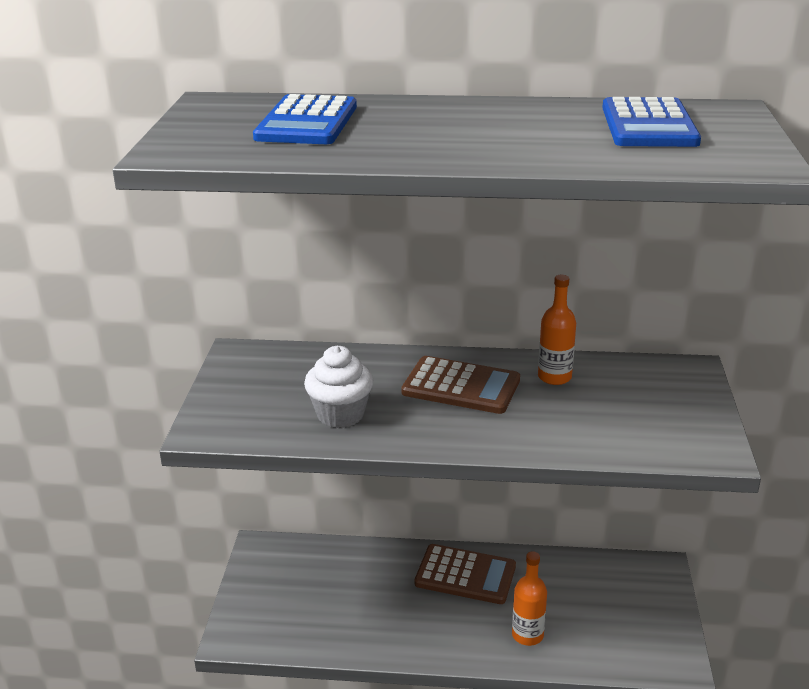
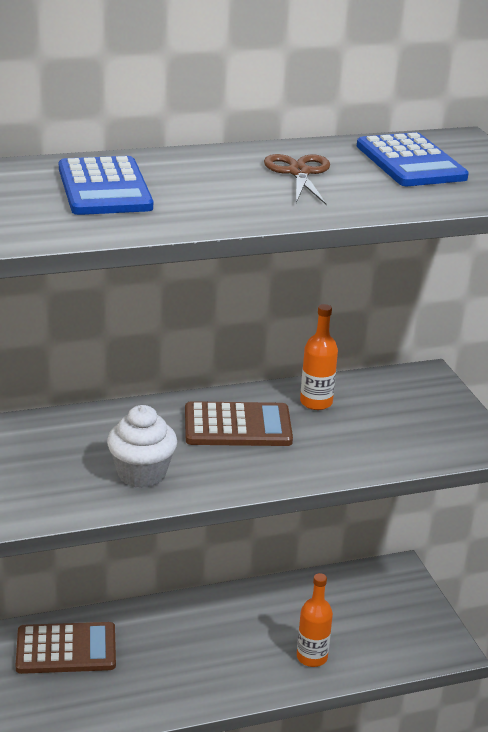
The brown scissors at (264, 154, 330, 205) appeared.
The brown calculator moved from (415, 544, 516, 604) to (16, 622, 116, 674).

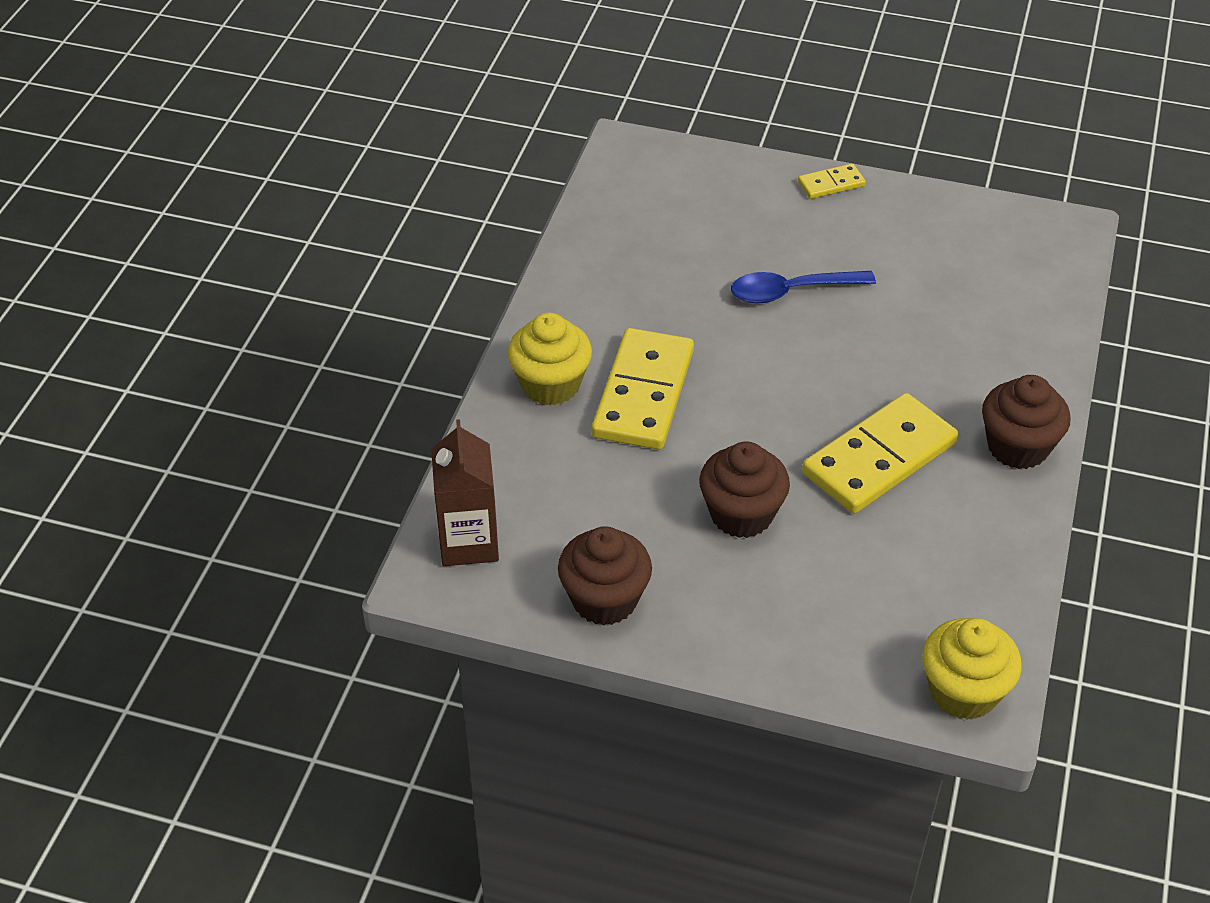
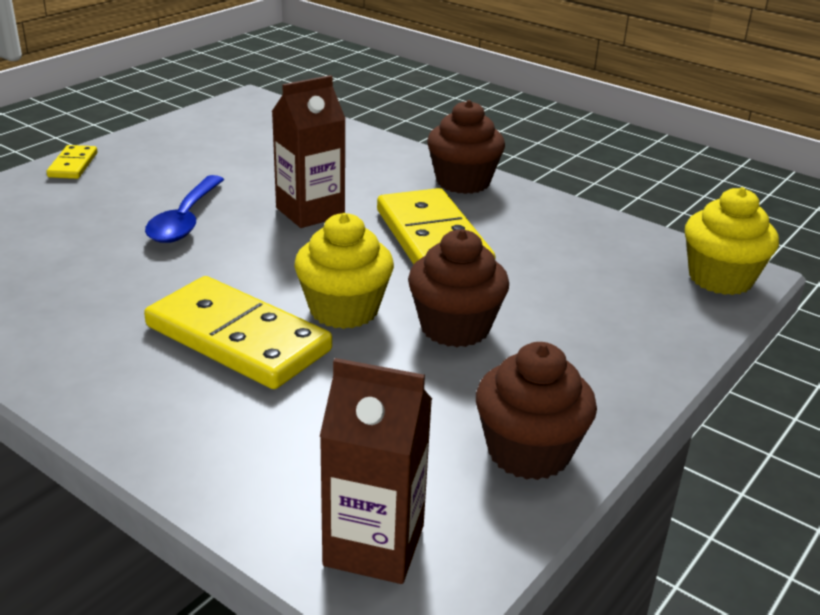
The brown carton at (272, 75, 346, 228) appeared.
The yellow cupcake moved from (508, 313, 592, 405) to (294, 213, 394, 329).

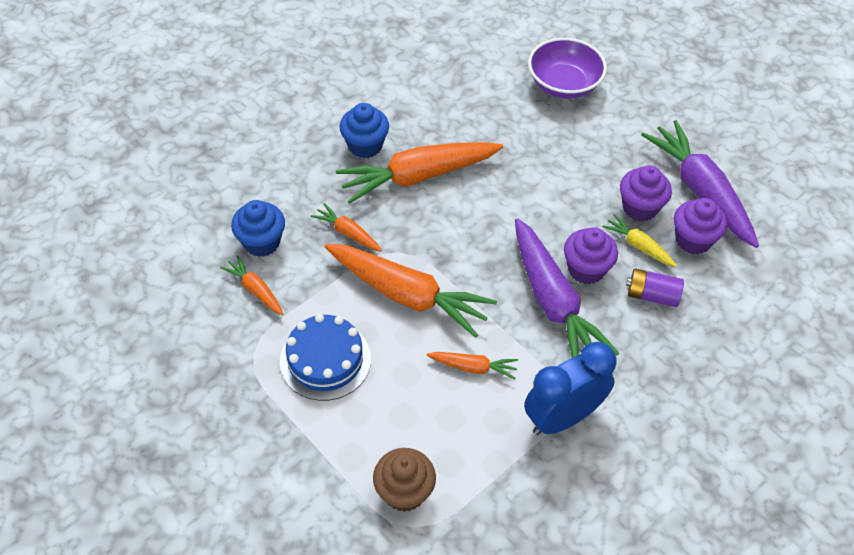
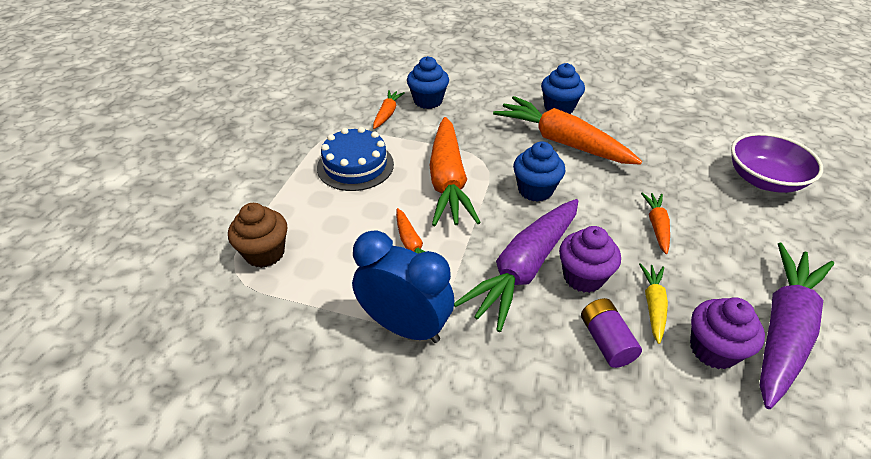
The purple cupcake at (620, 165, 672, 222) disappeared.
The blue cupcake at (513, 141, 565, 202) appeared.
The orange carrot moved from (311, 203, 382, 252) to (641, 193, 670, 254).

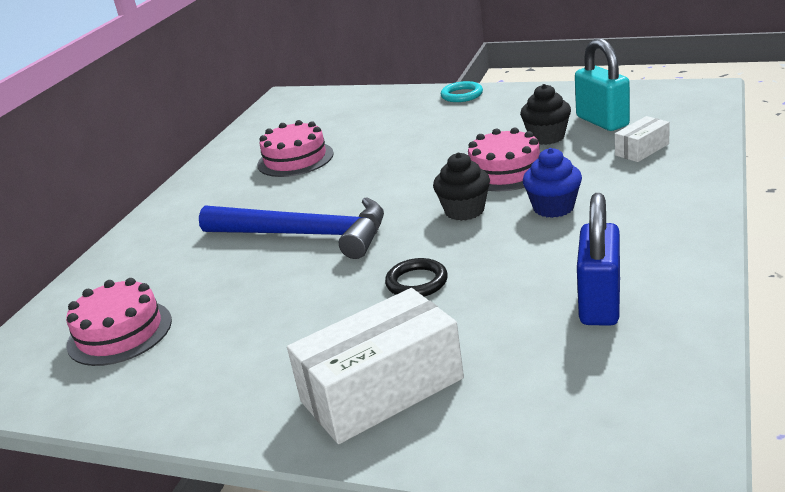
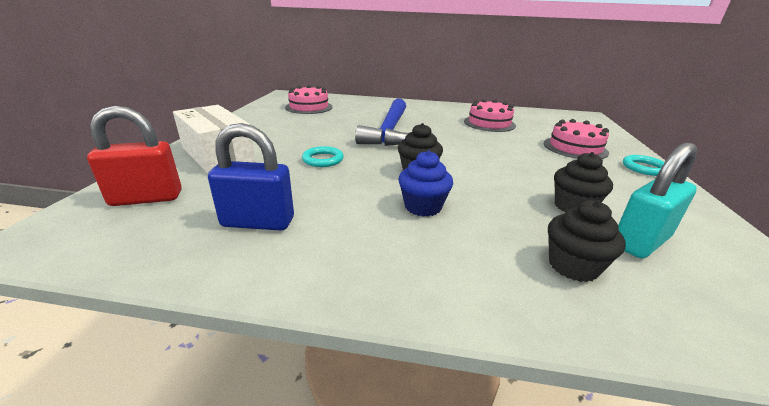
The red padlock at (87, 106, 182, 206) appeared.
The pink cake moved from (468, 127, 540, 191) to (544, 119, 609, 159).
The white box at (615, 116, 670, 162) was replaced by the black cupcake at (548, 200, 625, 282).
The black ring at (385, 258, 448, 297) became the turquoise ring at (302, 146, 344, 167).

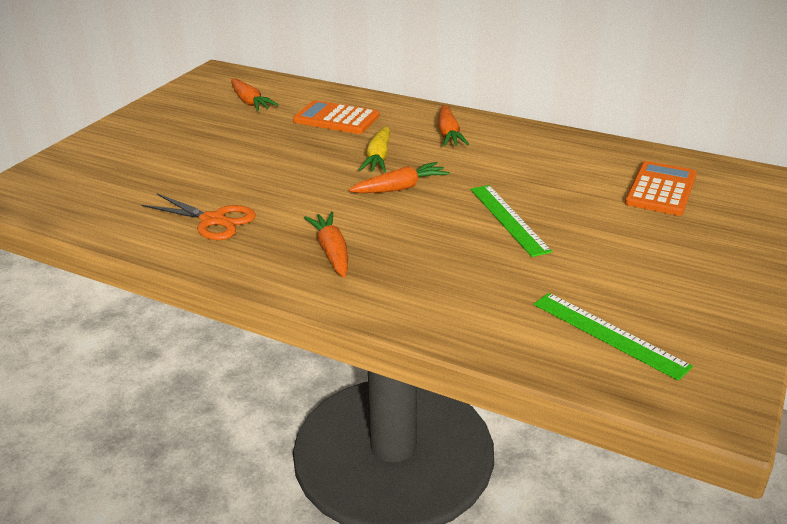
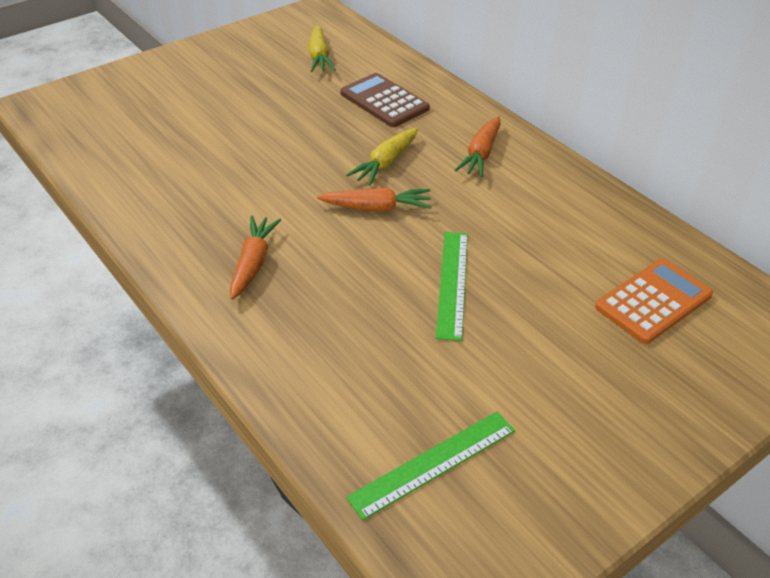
The orange scissors at (142, 193, 256, 240) disappeared.
The orange carrot at (231, 78, 279, 111) became the yellow carrot at (308, 25, 336, 72).
The orange calculator at (293, 100, 379, 134) became the brown calculator at (340, 73, 430, 127).
The green ruler at (534, 293, 693, 381) turned 75 degrees clockwise.

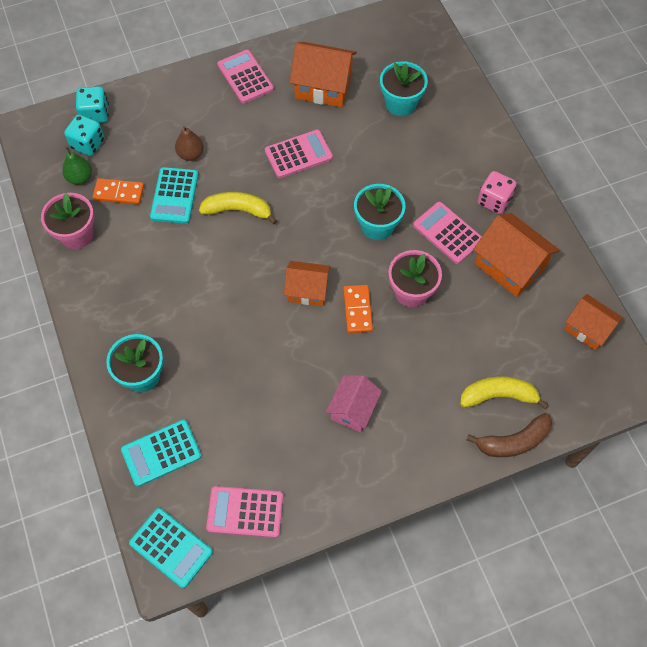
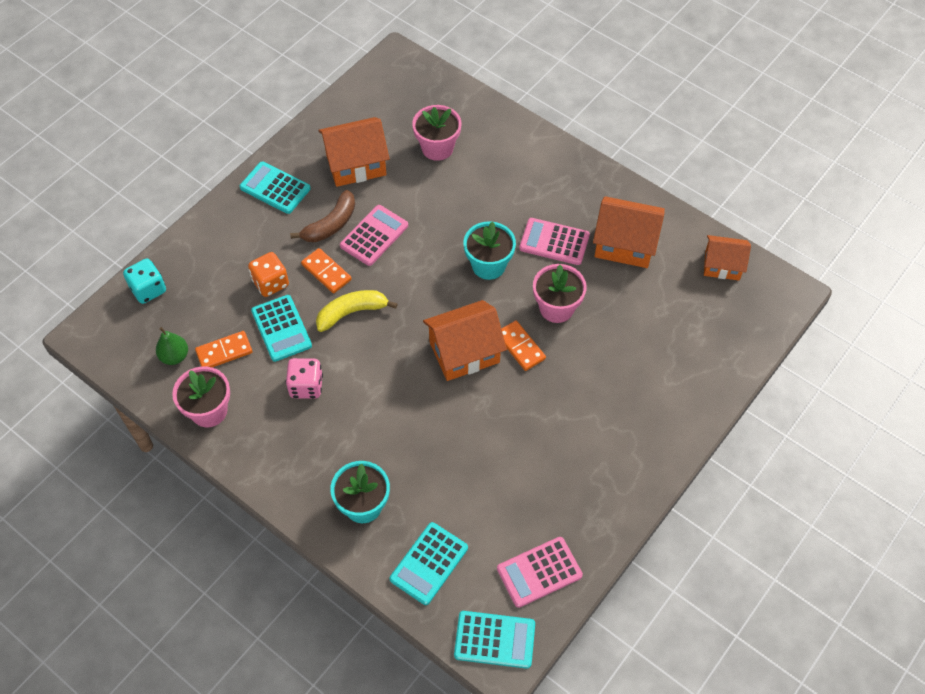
The turquoise dice at (64, 115, 104, 156) disappeared.
The pink house at (326, 375, 382, 432) disappeared.
The yellow banana at (460, 377, 549, 409) disappeared.
The orange domino at (301, 248, 352, 293) appeared.
The brown banana moved from (467, 413, 552, 457) to (290, 190, 355, 242).
The pink dice moved from (478, 171, 517, 214) to (286, 358, 323, 399).
The brown pear at (175, 126, 204, 161) was replaced by the orange dice at (248, 252, 289, 297).
The pink calculator at (217, 50, 274, 104) became the turquoise calculator at (240, 161, 311, 214).
The turquoise flower pot at (380, 61, 428, 116) became the pink flower pot at (412, 105, 461, 161).
The orange house at (284, 261, 331, 306) changed to 1.52 times the size.

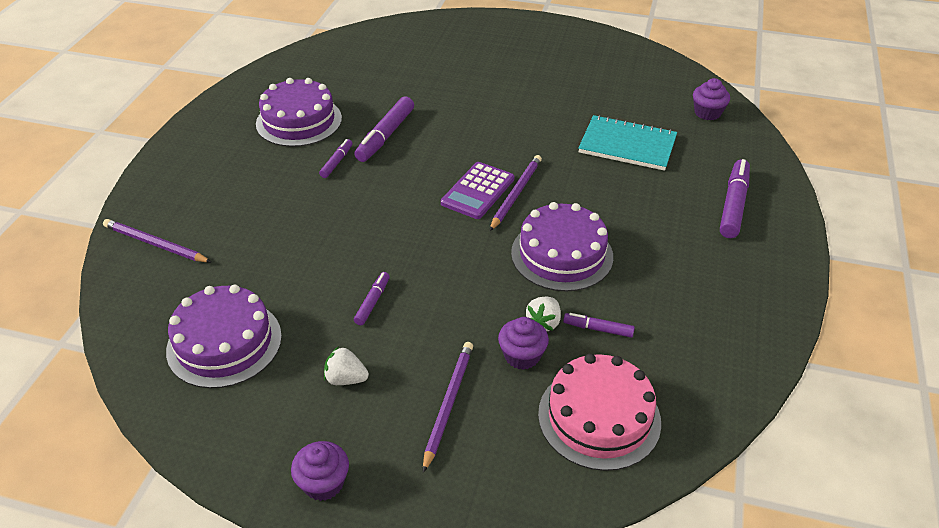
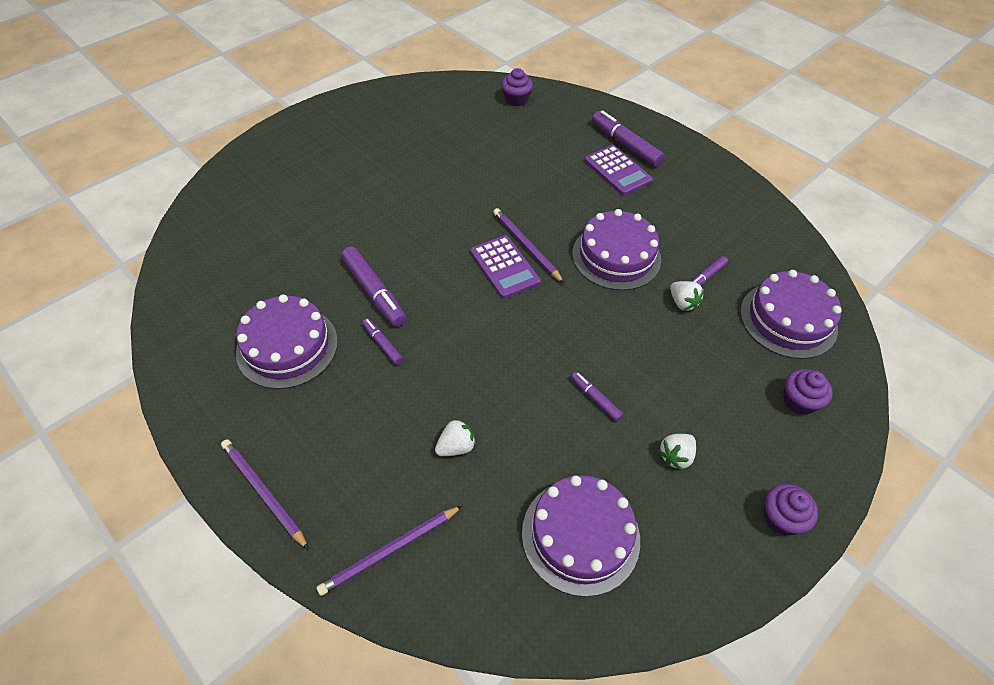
The turquoise notebook at (578, 115, 677, 171) disappeared.
The white strawberry at (435, 418, 476, 456) appeared.
The purple calculator at (585, 145, 653, 196) appeared.
The purple pencil moved from (423, 342, 473, 473) to (221, 439, 309, 550).
The purple cupcake moved from (498, 317, 549, 370) to (783, 369, 833, 415).
The pink cake at (538, 354, 661, 471) became the purple cake at (740, 270, 842, 359).

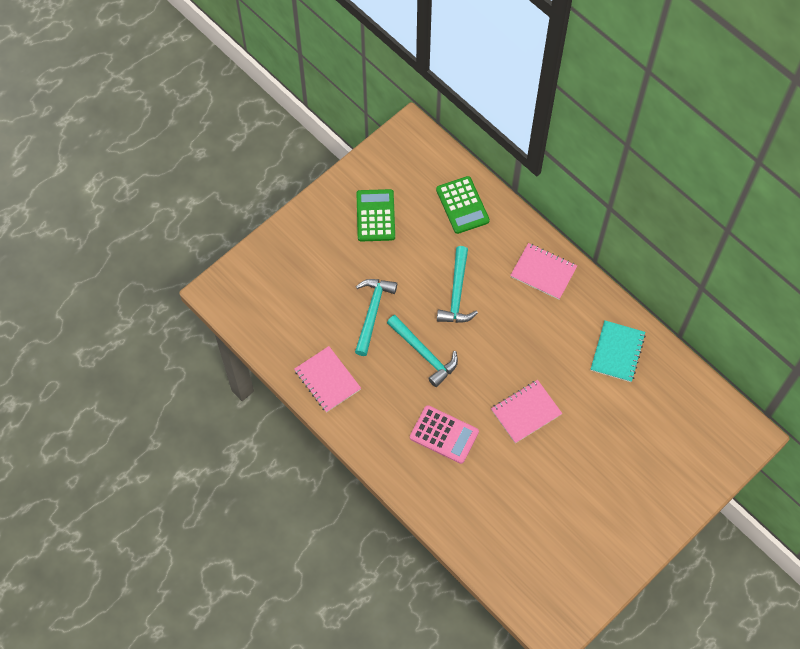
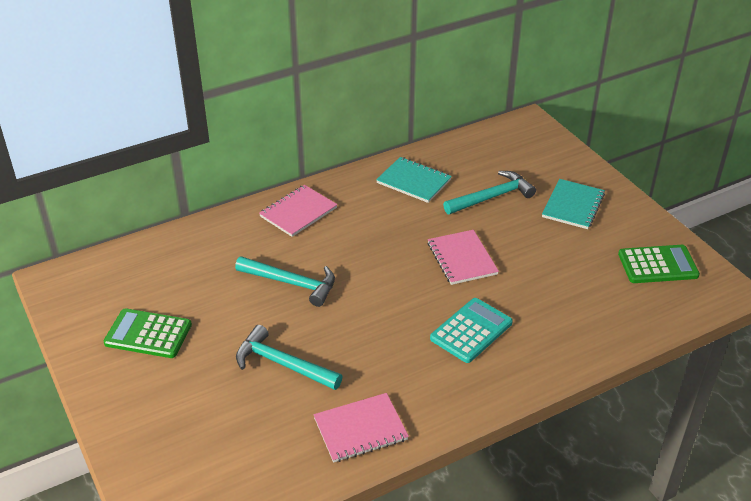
The turquoise notebook at (542, 179, 605, 229) appeared.
The turquoise hammer moved from (387, 315, 458, 387) to (443, 171, 536, 214).
The green calculator moved from (436, 176, 490, 234) to (618, 245, 700, 283).
The pink calculator at (410, 405, 479, 464) became the turquoise calculator at (430, 298, 513, 363).

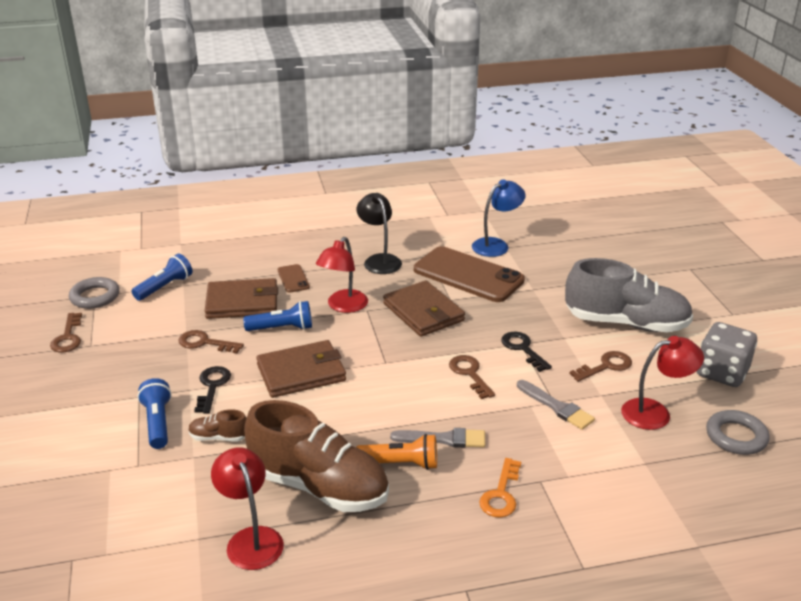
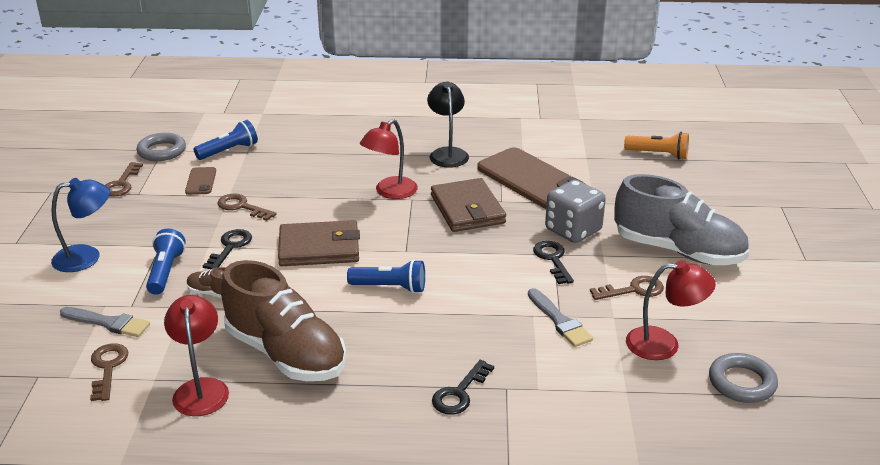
The brown wallet at (205, 278, 278, 319) disappeared.
The blue flashlight moved from (243, 301, 312, 331) to (347, 259, 425, 293).
The brown phone moved from (278, 264, 310, 293) to (185, 167, 216, 195).
The orange flashlight moved from (356, 434, 437, 470) to (624, 132, 689, 159).
The grey brush moved from (390, 428, 485, 448) to (60, 307, 150, 337).
The brown key moved from (449, 355, 495, 399) to (90, 343, 128, 401).
The blue lamp moved from (472, 179, 526, 257) to (51, 178, 110, 272).
The grey dice moved from (697, 322, 757, 387) to (545, 180, 606, 243).
The orange key at (479, 458, 521, 518) became the black key at (432, 360, 494, 415).

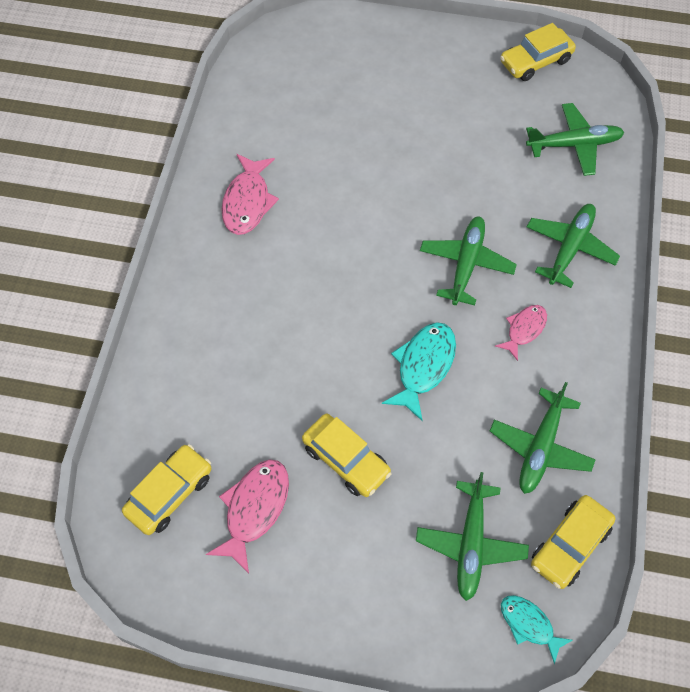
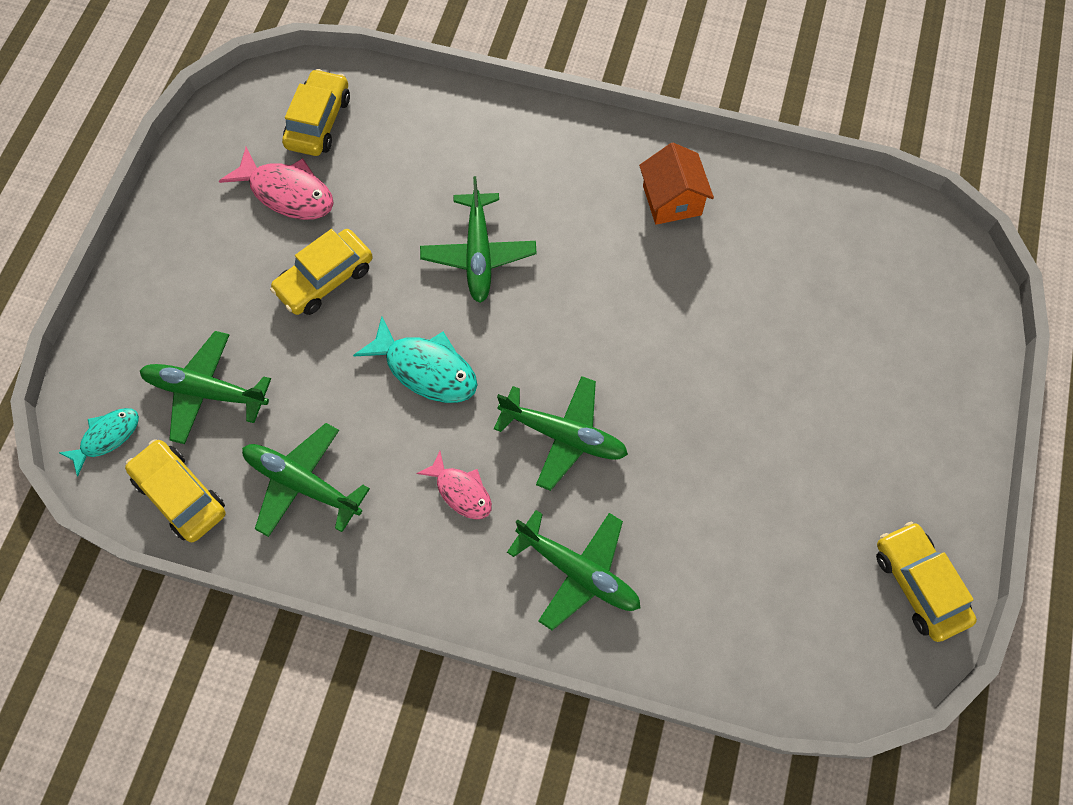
The green plane moved from (526, 103, 624, 176) to (420, 176, 537, 303).
The pink fish at (221, 154, 279, 235) was replaced by the orange house at (639, 143, 714, 225).
The yellow car at (122, 444, 211, 535) turned 120 degrees counterclockwise.

